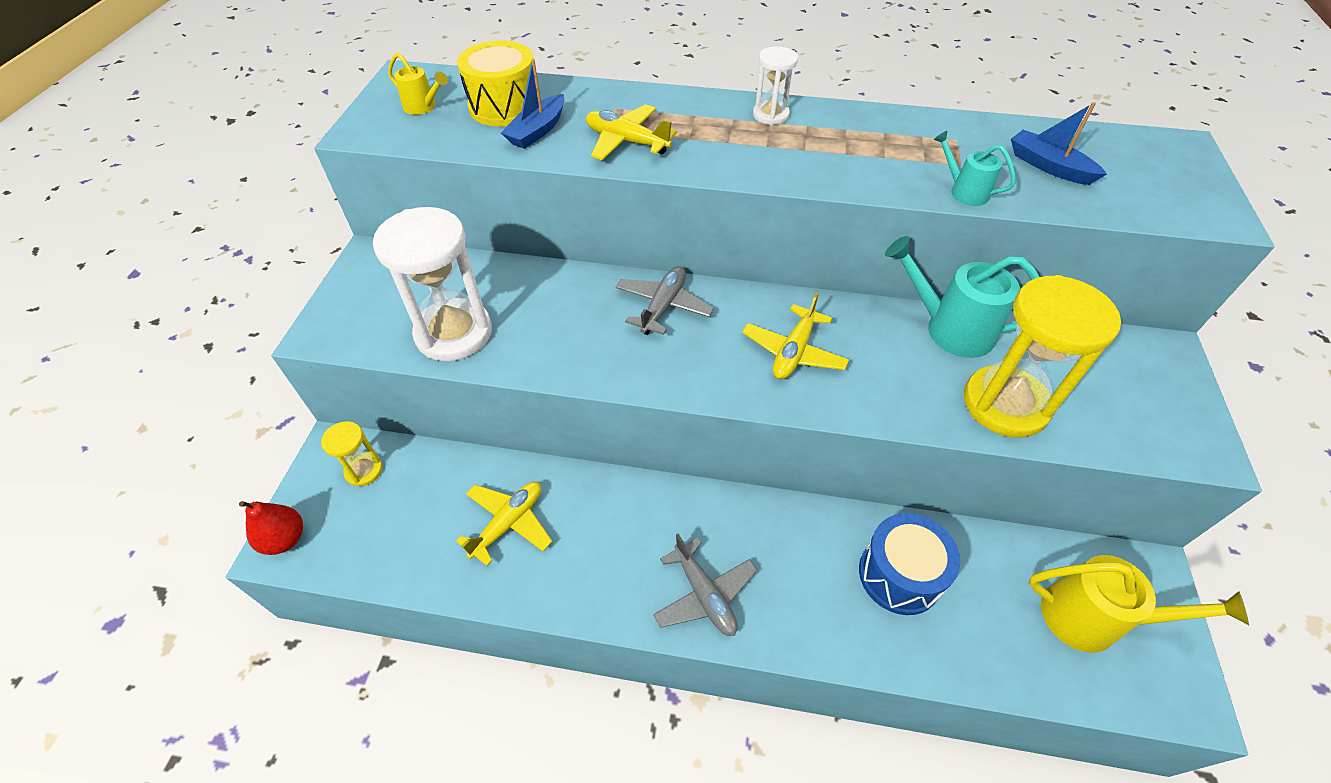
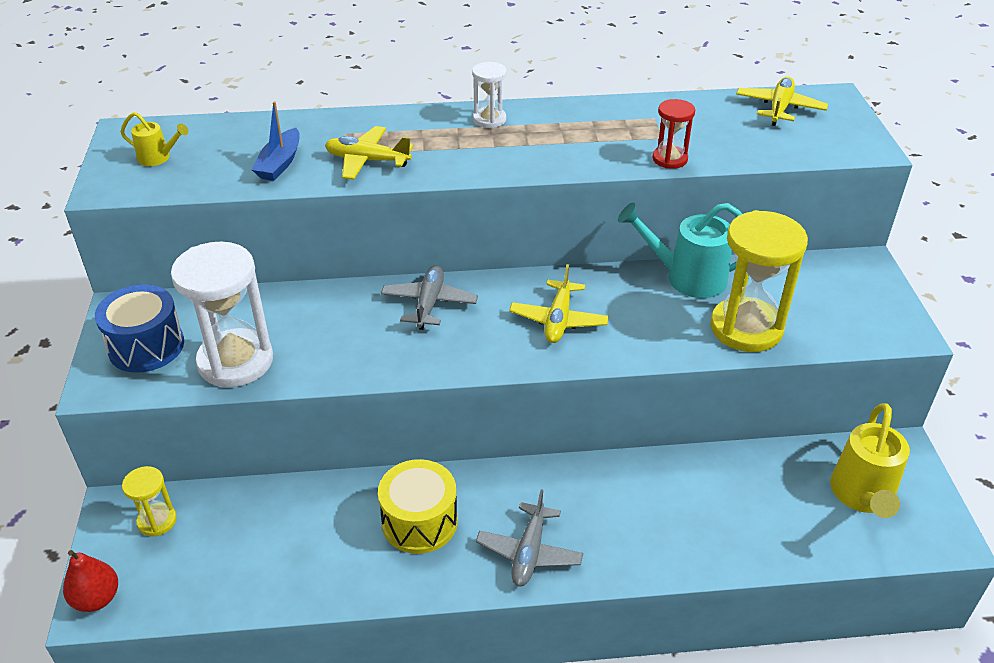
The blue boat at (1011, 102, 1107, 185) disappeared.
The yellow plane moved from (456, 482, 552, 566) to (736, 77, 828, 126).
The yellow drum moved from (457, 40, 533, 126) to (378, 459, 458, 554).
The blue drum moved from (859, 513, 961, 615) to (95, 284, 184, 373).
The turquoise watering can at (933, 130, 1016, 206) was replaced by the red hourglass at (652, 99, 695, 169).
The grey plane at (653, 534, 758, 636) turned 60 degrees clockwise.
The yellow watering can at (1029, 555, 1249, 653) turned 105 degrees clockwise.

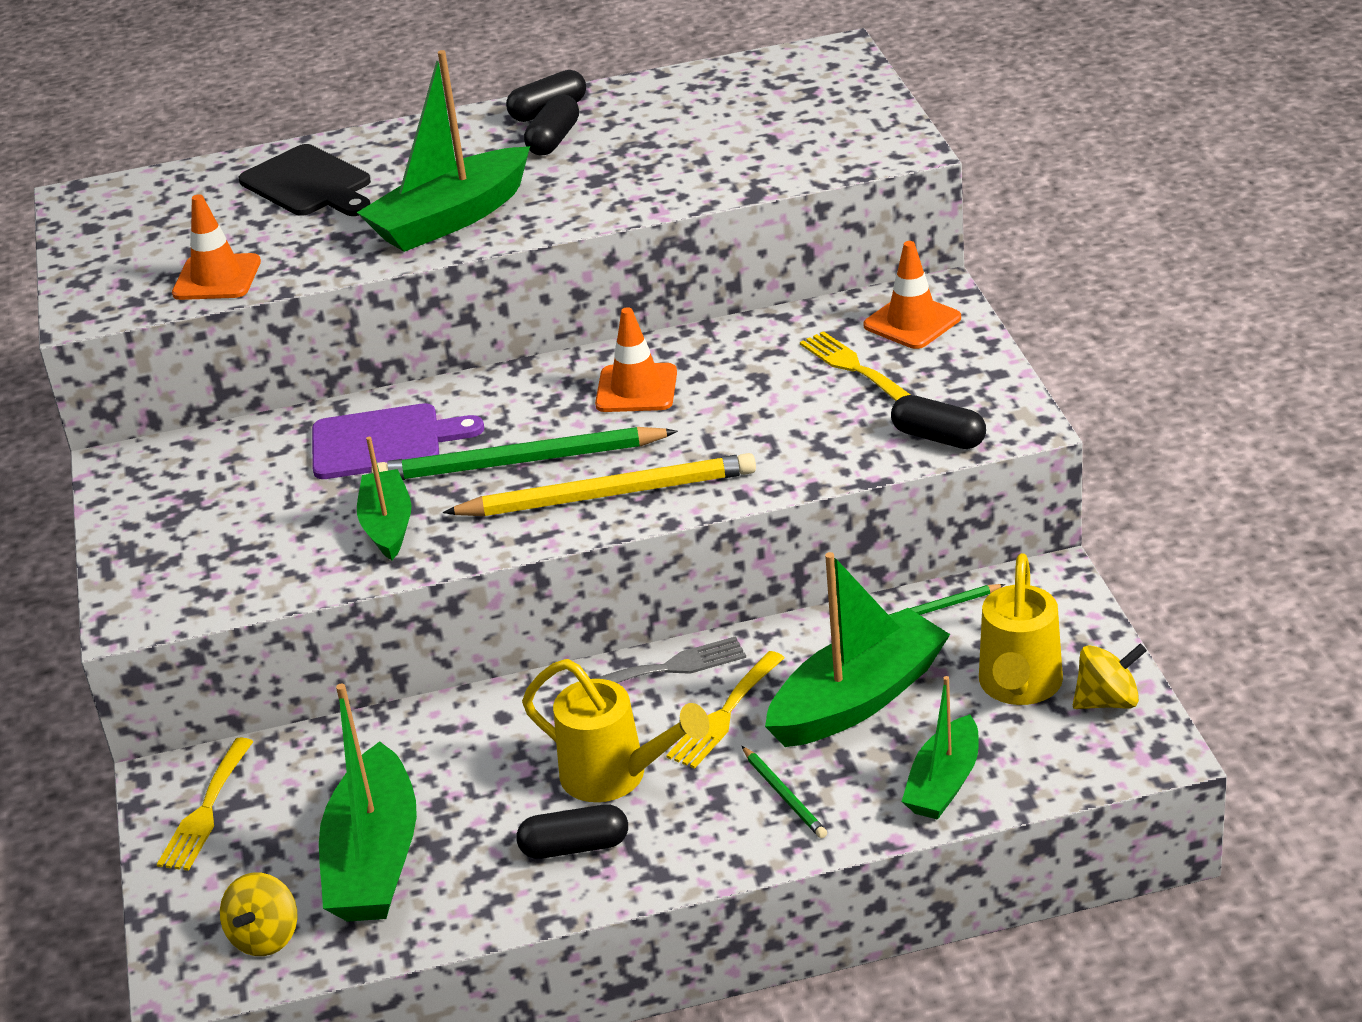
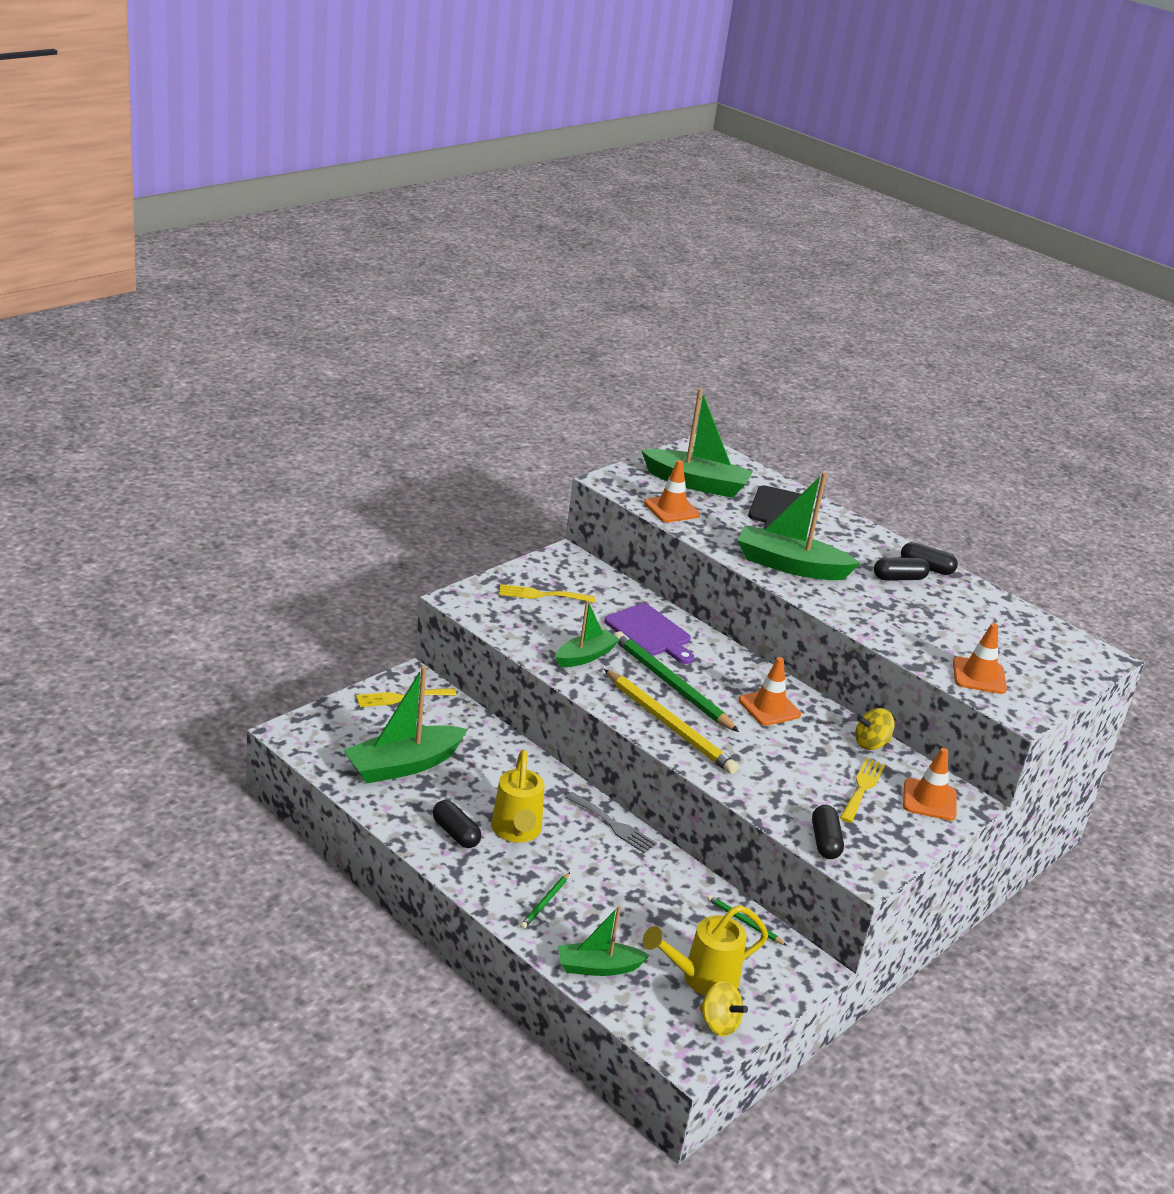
The orange traffic cone at (953, 623, 1007, 694) appeared.
The yellow spinning top moved from (220, 873, 298, 956) to (855, 708, 894, 750).
The yellow fork moved from (666, 651, 784, 769) to (499, 584, 595, 603).
The green boat moved from (765, 552, 950, 747) to (641, 388, 753, 498).

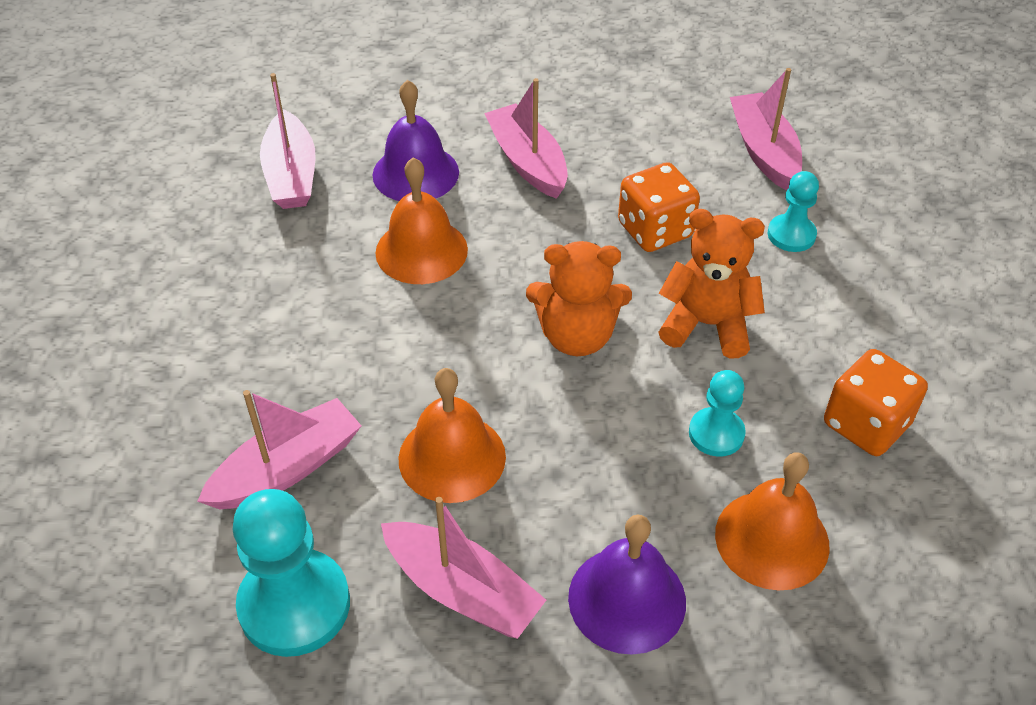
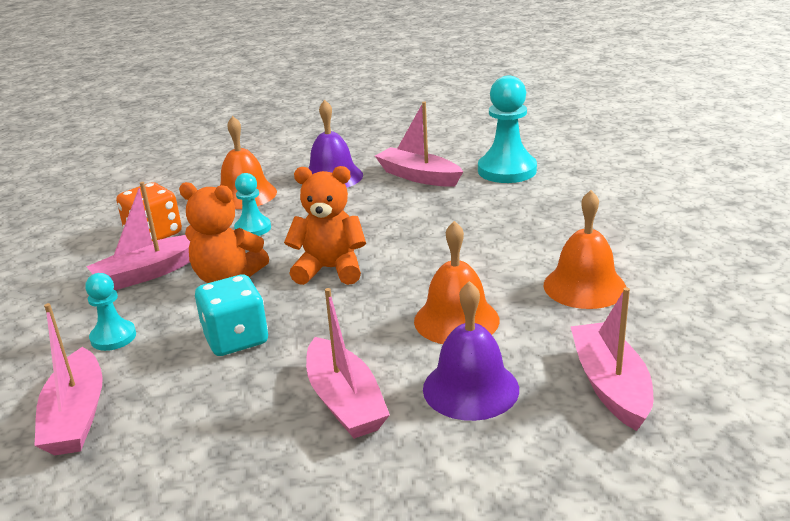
The pink boat moved from (197, 390, 362, 509) to (86, 182, 190, 290).
The orange bell moved from (398, 368, 506, 503) to (544, 190, 626, 309).
The orange dice at (618, 162, 700, 252) became the turquoise dice at (195, 275, 268, 356).

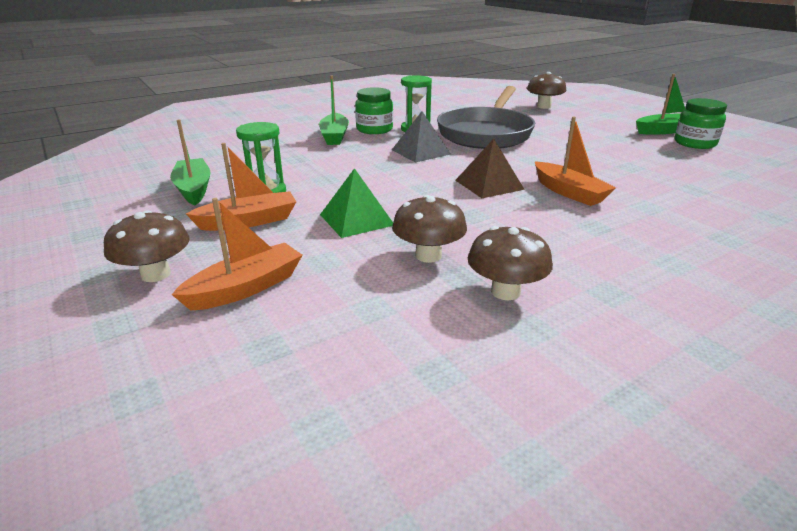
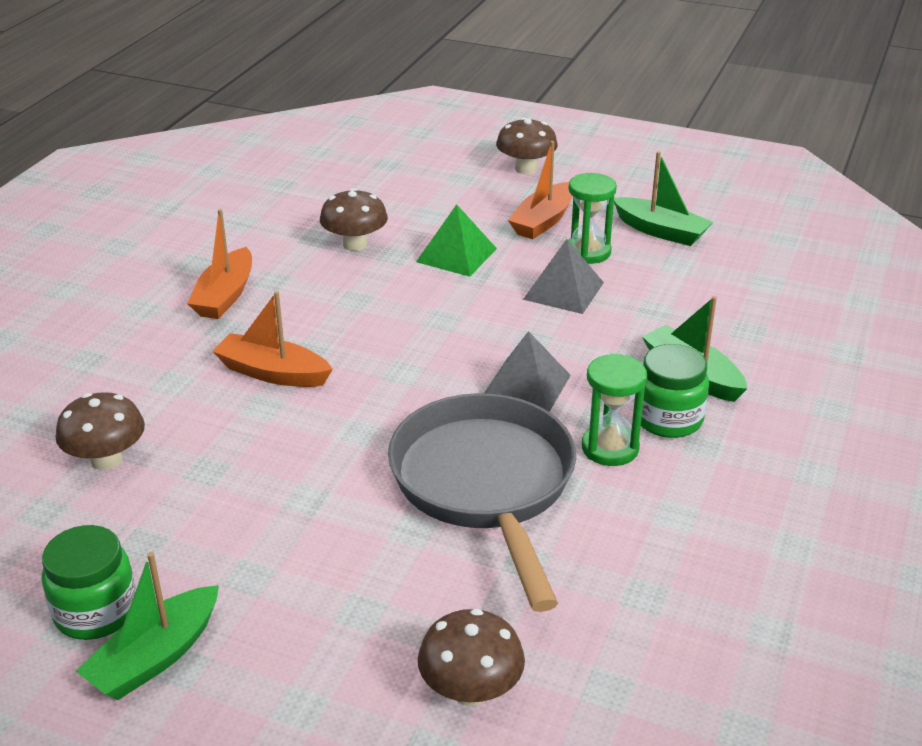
The brown pyramid at (455, 139, 525, 198) disappeared.
The grey pyramid at (523, 239, 604, 314) appeared.
The orange boat moved from (172, 198, 302, 310) to (187, 209, 252, 319).
The brown mushroom moved from (468, 226, 553, 300) to (56, 392, 145, 470).

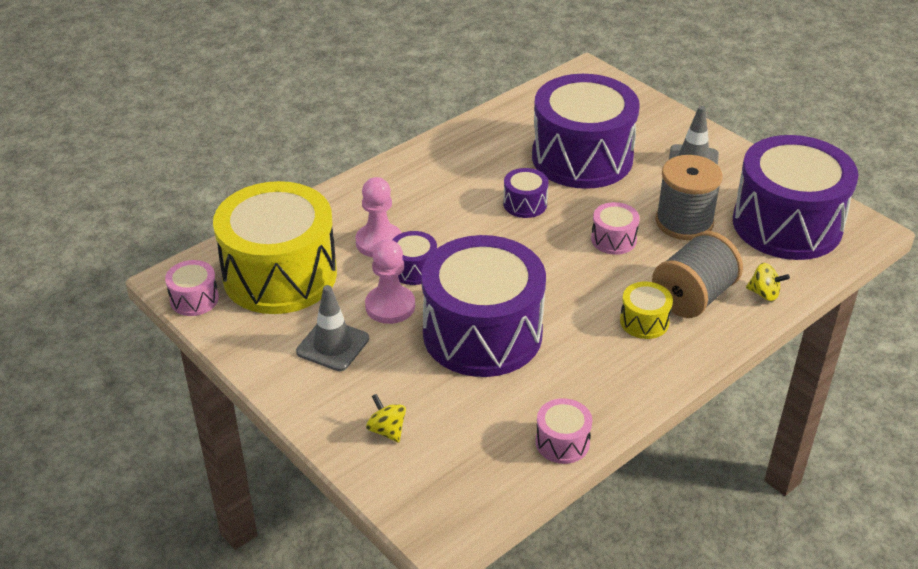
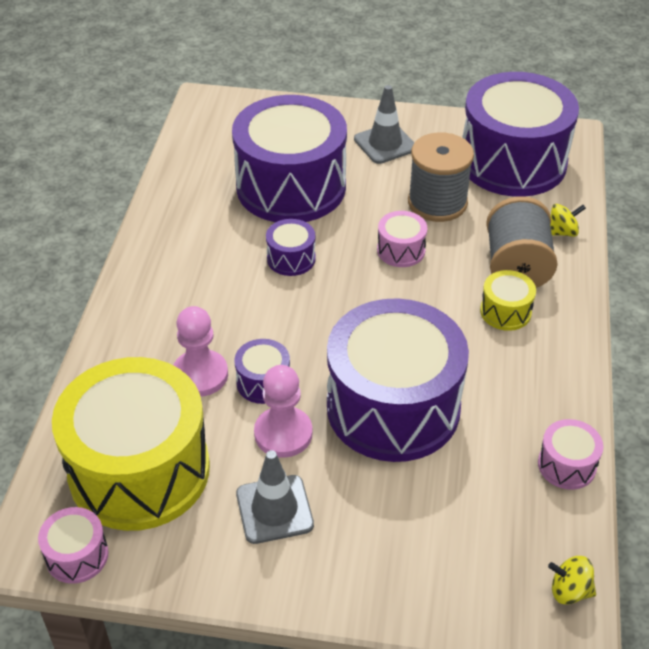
The yellow spinning top moved from (366, 394, 406, 443) to (548, 556, 596, 605).

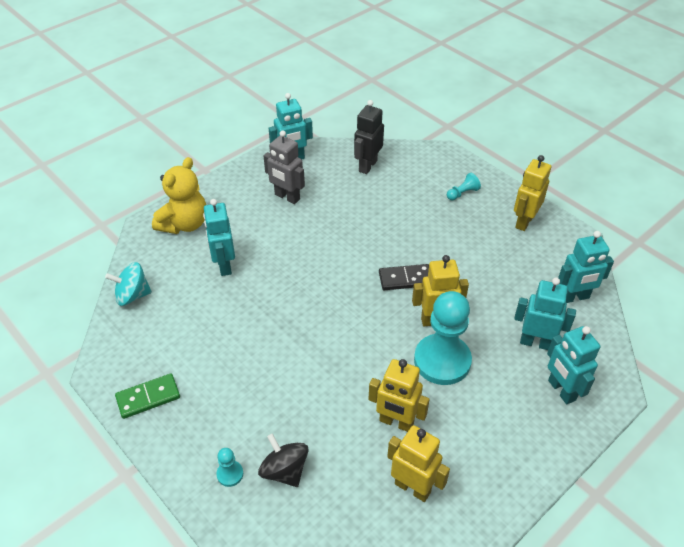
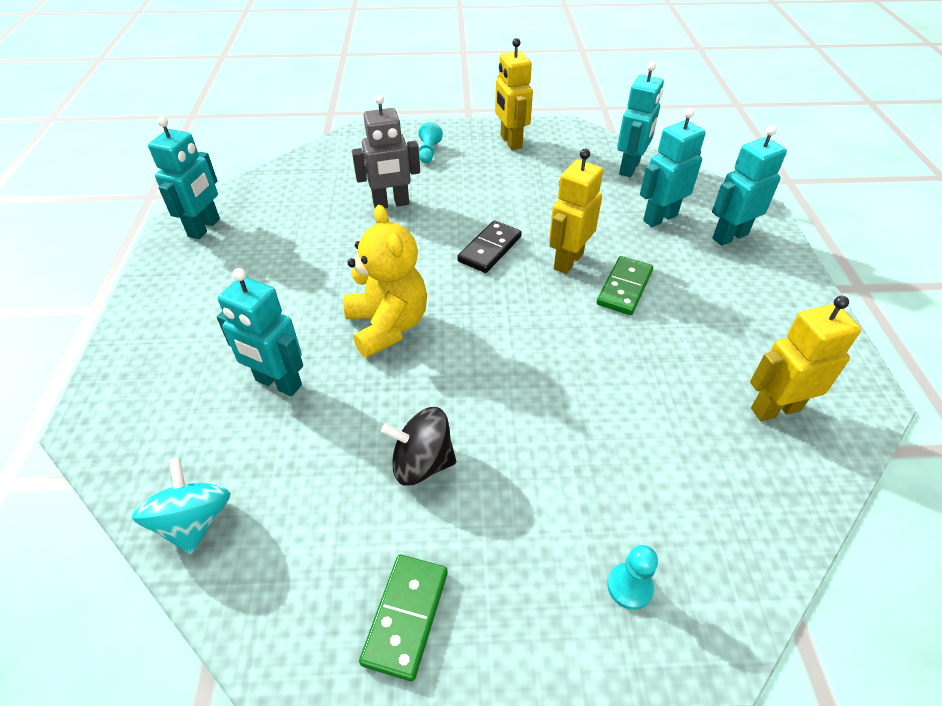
The black robot at (354, 100, 384, 174) disappeared.
The yellow robot at (368, 359, 430, 432) disappeared.
The yellow teddy bear moved from (152, 157, 206, 234) to (343, 205, 427, 358).
The black spinning top moved from (258, 434, 309, 487) to (381, 407, 456, 486).
The grey robot moved from (264, 130, 305, 204) to (352, 94, 420, 208).
The turquoise pawn at (414, 291, 472, 385) was replaced by the green domino at (597, 256, 653, 315).
The turquoise spinning top at (105, 262, 152, 306) turned 135 degrees clockwise.
The turquoise robot at (547, 326, 600, 404) turned 135 degrees clockwise.

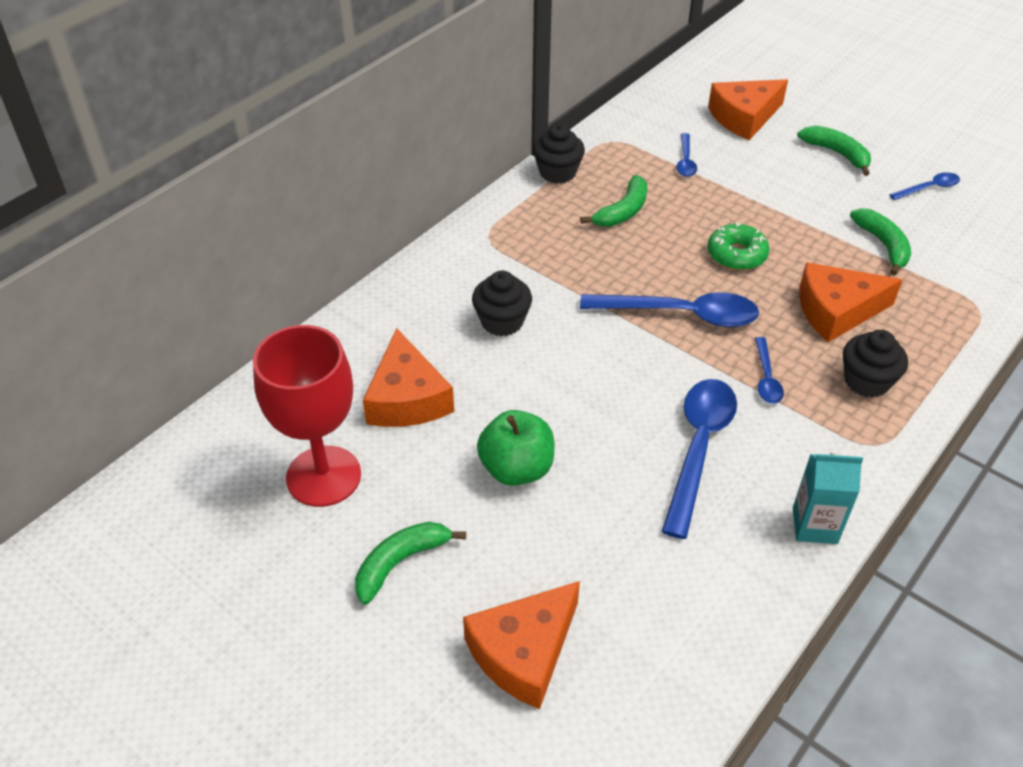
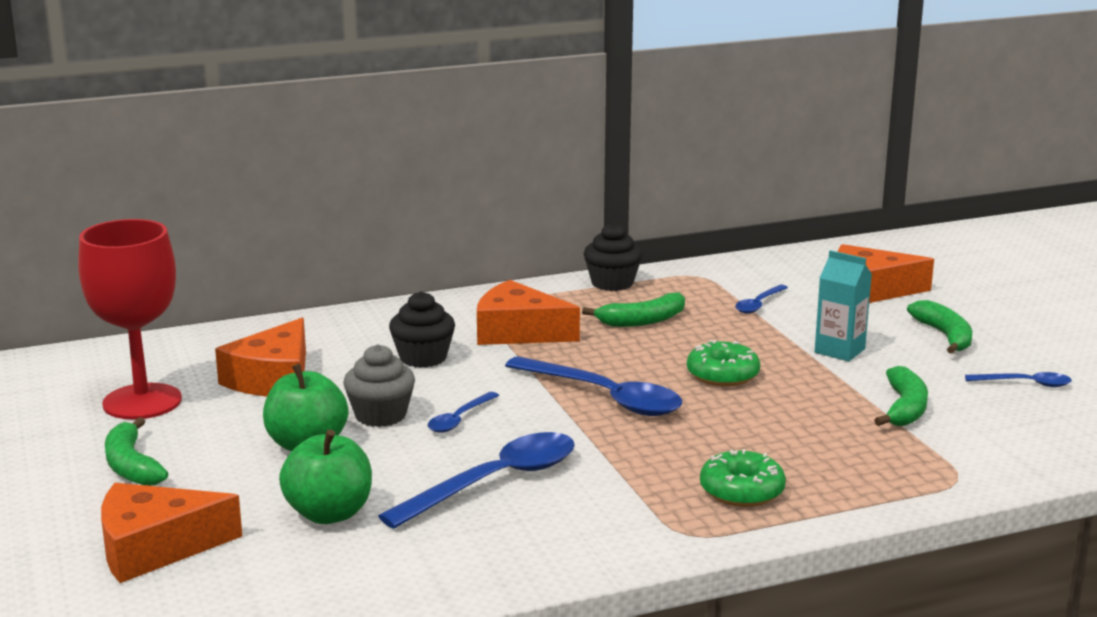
The green apple at (279, 429, 372, 524) appeared.
The grey cupcake at (343, 344, 415, 427) appeared.
The blue spoon moved from (755, 337, 784, 404) to (428, 392, 499, 433).
The turquoise carton moved from (793, 453, 863, 544) to (815, 250, 872, 362).
The orange cheese moved from (799, 262, 902, 342) to (477, 280, 580, 345).
The black cupcake at (843, 330, 908, 398) was replaced by the green donut at (700, 449, 786, 507).
The green banana at (355, 522, 466, 605) turned 105 degrees counterclockwise.

